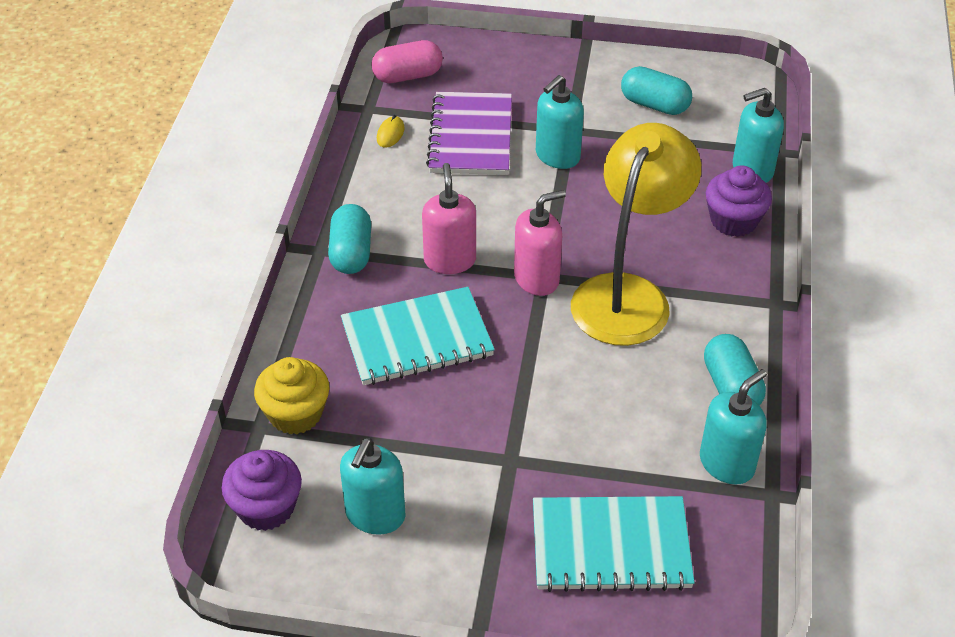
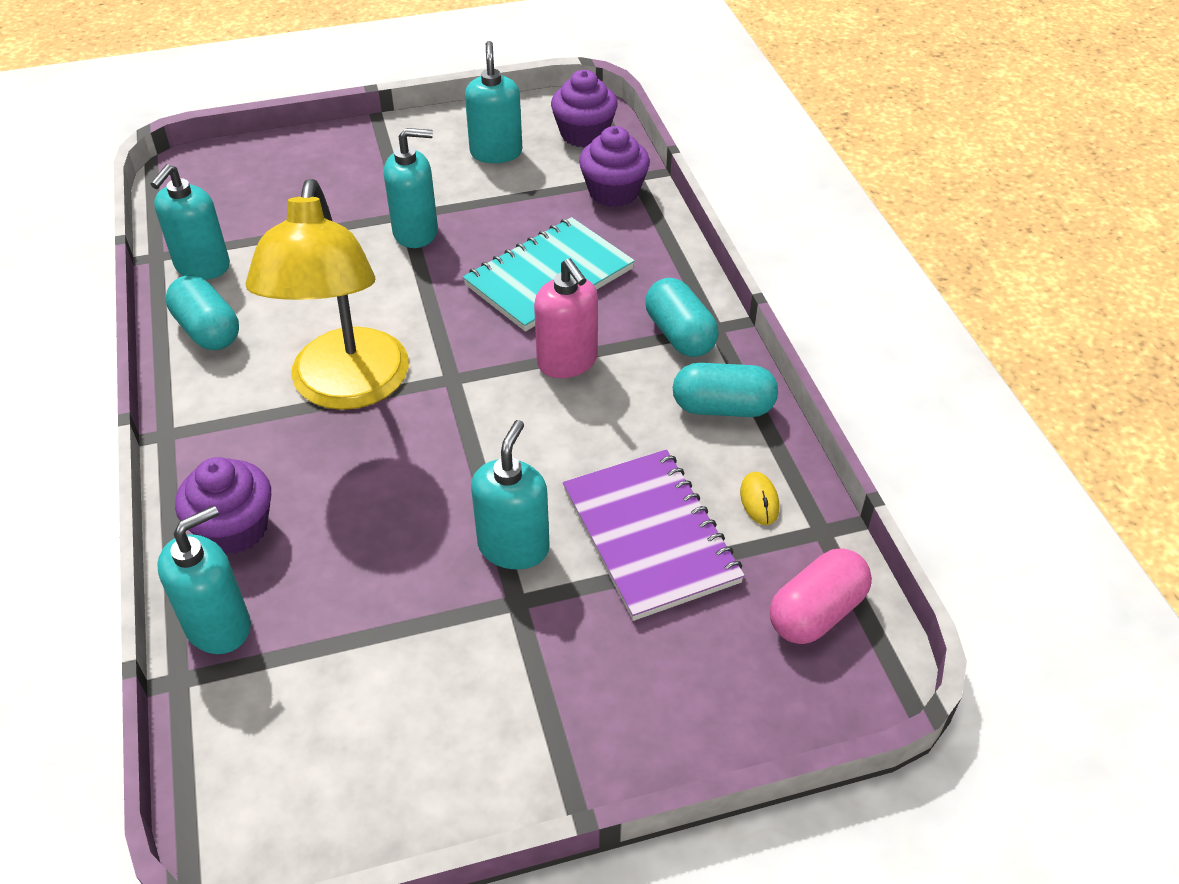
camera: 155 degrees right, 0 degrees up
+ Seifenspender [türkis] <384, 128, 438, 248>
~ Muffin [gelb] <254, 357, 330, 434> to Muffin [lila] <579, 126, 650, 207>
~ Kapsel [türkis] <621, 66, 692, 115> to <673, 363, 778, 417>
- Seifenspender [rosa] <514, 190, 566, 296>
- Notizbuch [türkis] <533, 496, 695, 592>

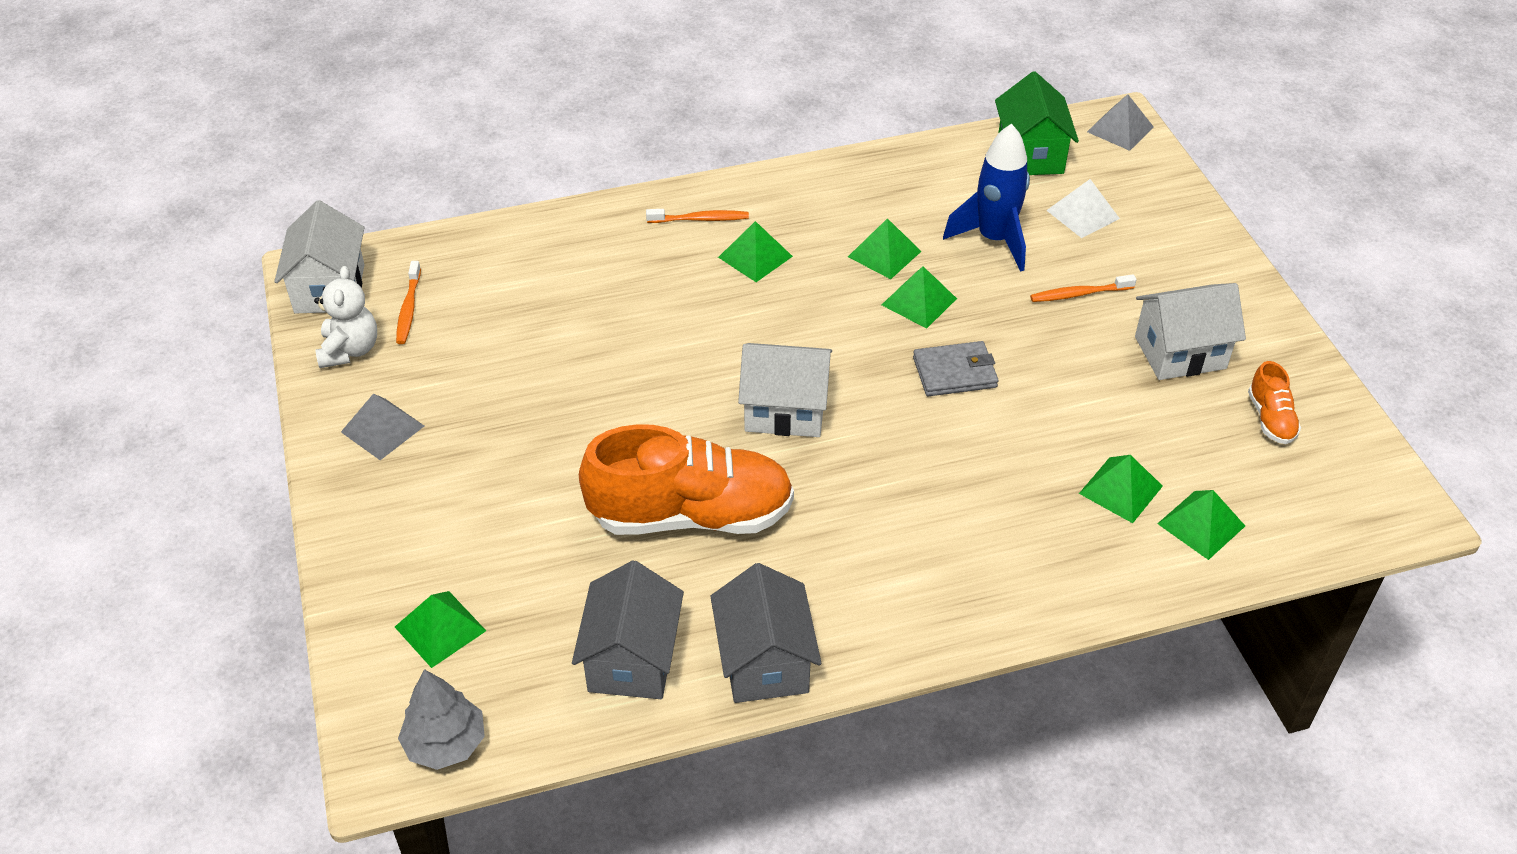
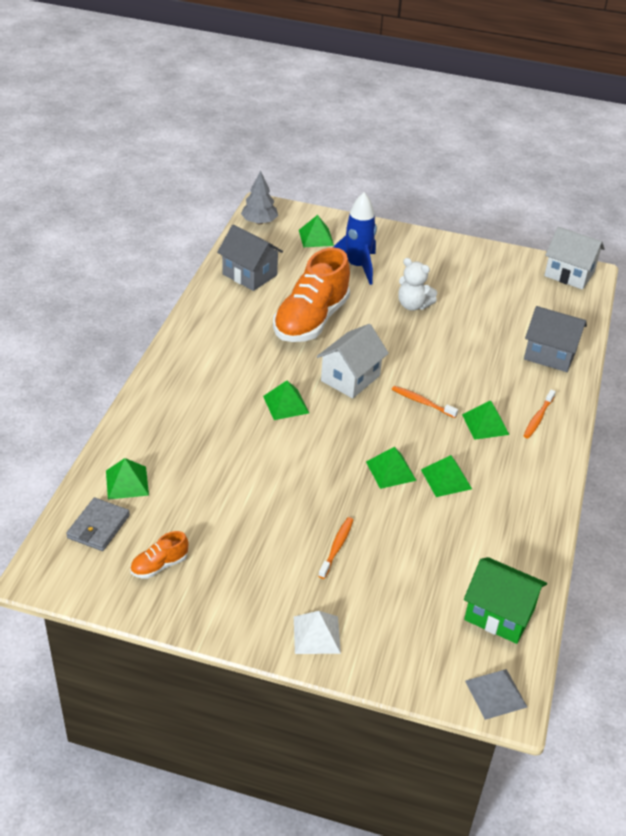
camera: 120 degrees right, 5 degrees down
~ Geldbörse [grau] <913, 341, 998, 396> to <66, 497, 130, 551>
~ Schuh [orange] <1248, 361, 1301, 444> = <130, 531, 189, 579> 60 degrees counterclockwise
~ Pyramide [grün] <1079, 455, 1163, 523> to <263, 381, 309, 420>
~ Pyramide [weiß] <1046, 179, 1120, 238> to <294, 611, 341, 654>
~ Rakete [blau] <943, 124, 1030, 272> to <332, 192, 377, 285>
~ Zahnbürste [orange] <396, 261, 421, 344> to <392, 386, 458, 418>
~ Teddybär [weiß] <314, 266, 377, 368> to <398, 258, 437, 311>
~ Haus [grau] <710, 563, 822, 703> to <524, 306, 587, 372>
- Pyramide [grau] <341, 394, 424, 460>
- Haus [weiß] <1135, 283, 1246, 380>

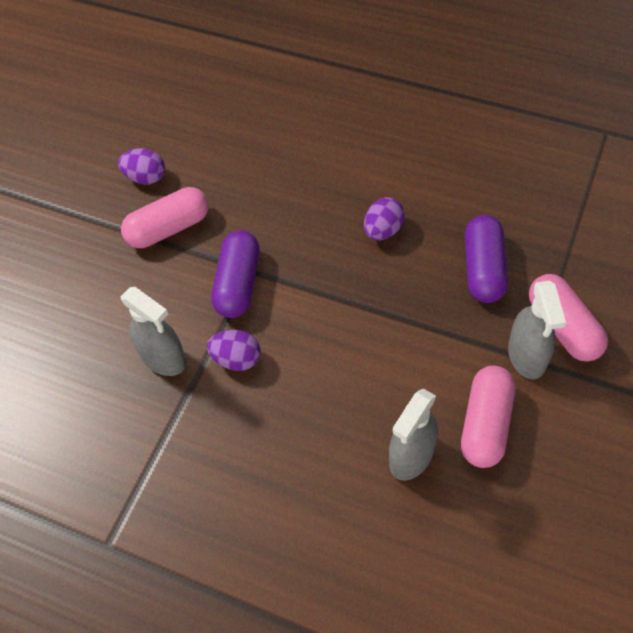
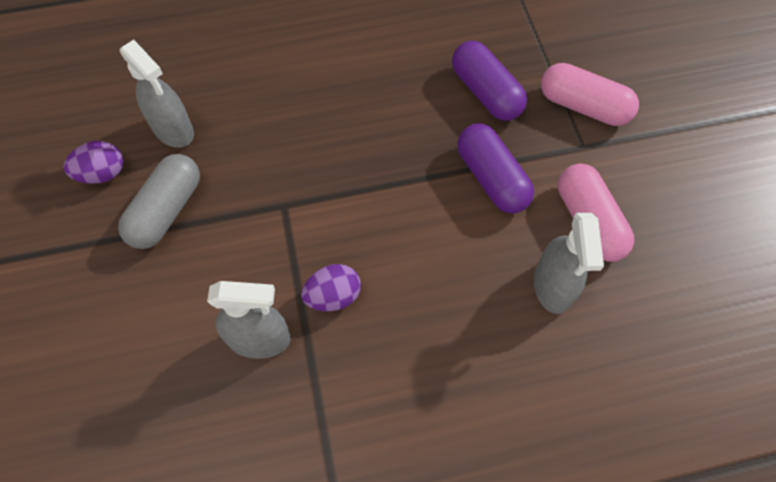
camera: 40 degrees left, 5 degrees up
~ Kapsel [rosa] <121, 187, 209, 248> to Kapsel [grau] <118, 154, 200, 249>
~ Sprühflasche [grau] <508, 281, 566, 380> to <120, 40, 194, 148>
~ Kapsel [lila] <211, 230, 259, 318> to <457, 124, 534, 214>
- Ei [lila] <364, 197, 405, 240>

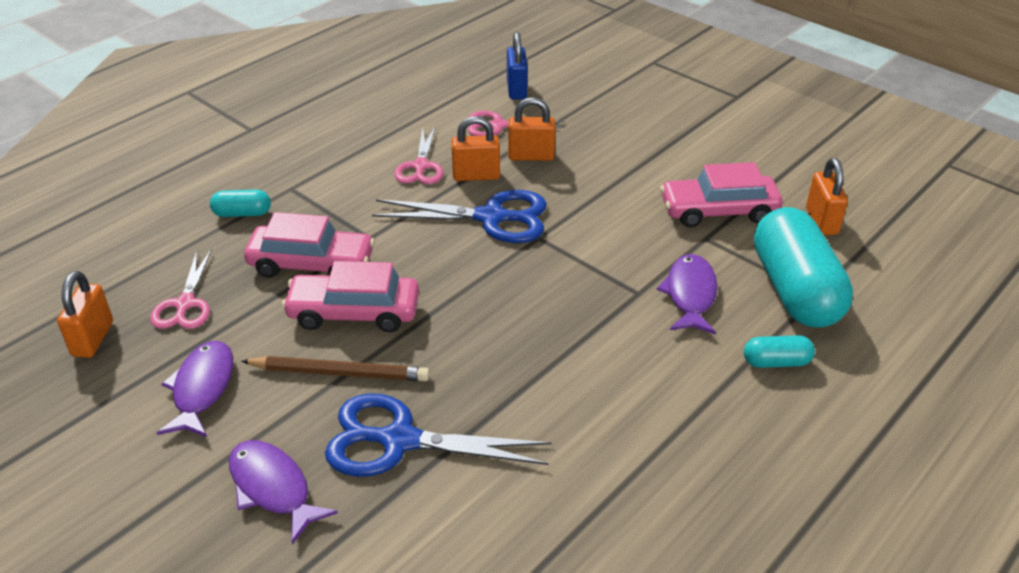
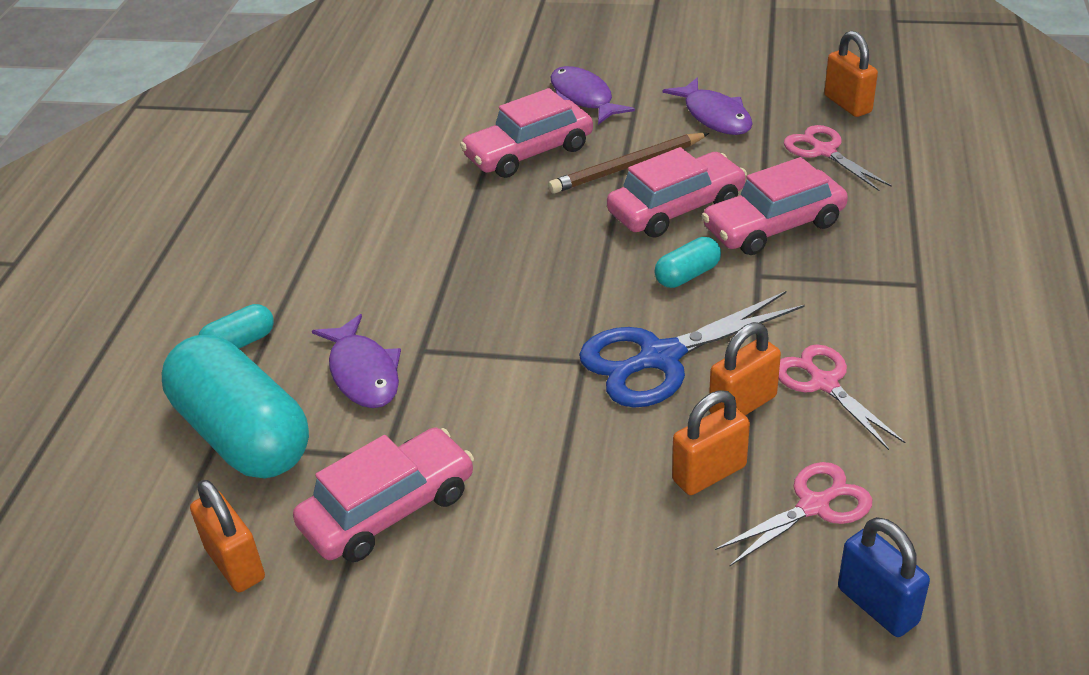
camera: 150 degrees right, 0 degrees up
~ Schere [blau] <325, 394, 552, 477> to Auto [rosa] <460, 88, 593, 178>
~ Fisch [lila] <229, 440, 338, 545> = <550, 66, 635, 125> 135 degrees counterclockwise
~ Kapsel [türkis] <210, 189, 271, 217> to <654, 237, 721, 288>

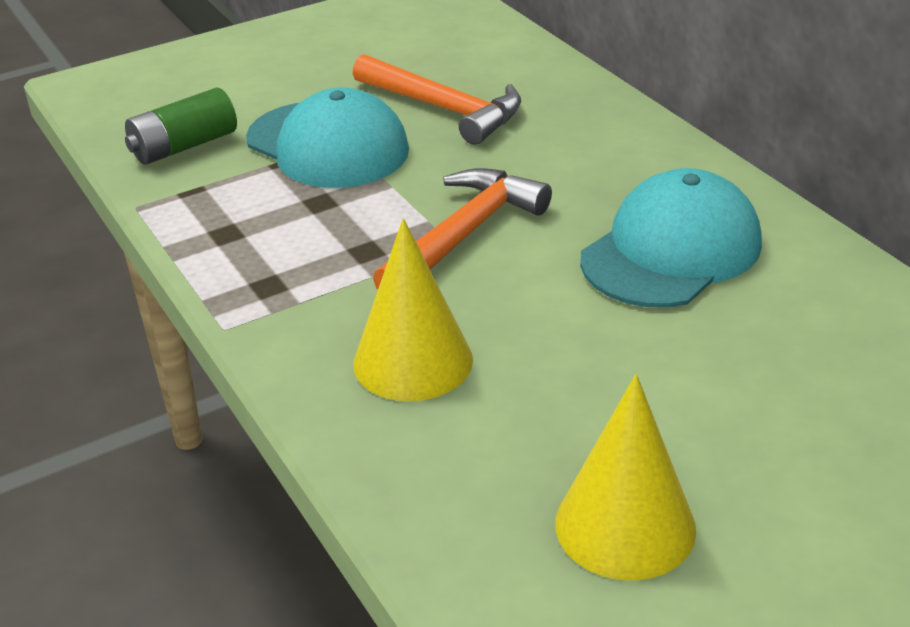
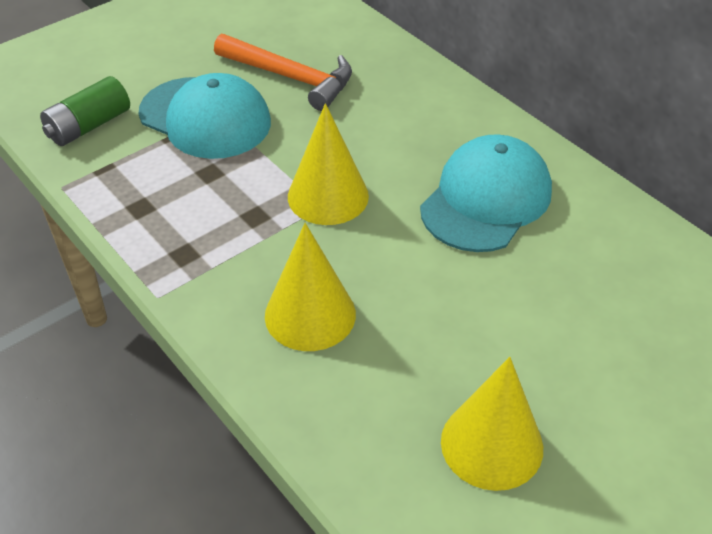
camera: 10 degrees left, 10 degrees up
~ Hammer [orange] <373, 168, 552, 290> to Kegel [gelb] <288, 103, 369, 225>

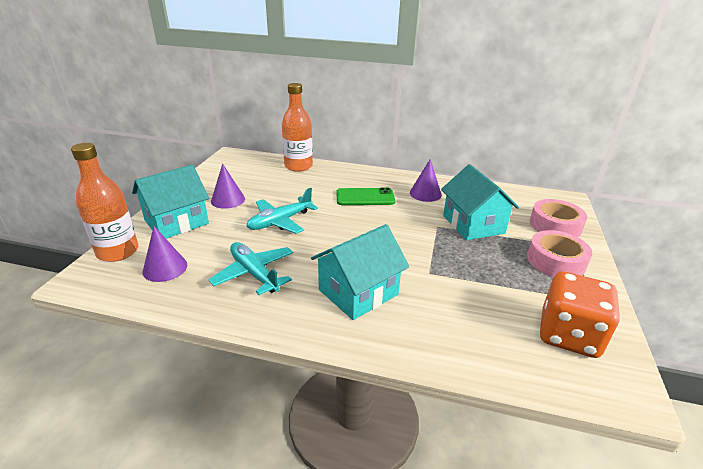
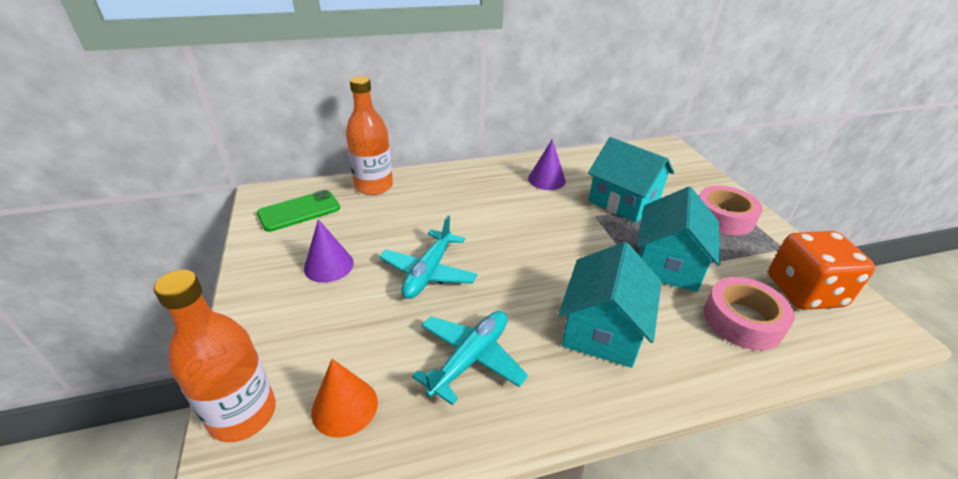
camera: 30 degrees left, 5 degrees up
~ Handy [grün] <336, 188, 395, 205> to <257, 190, 340, 232>
~ Kegel [lila] <143, 226, 188, 282> to Kegel [orange] <311, 359, 378, 437>
~ Flugzeug [türkis] <208, 242, 293, 295> = <412, 311, 528, 405> 105 degrees clockwise
~ Haus [türkis] <132, 165, 209, 239> to <637, 187, 720, 292>
~ Klebeband [rosa] <530, 199, 587, 237> to <704, 277, 795, 350>

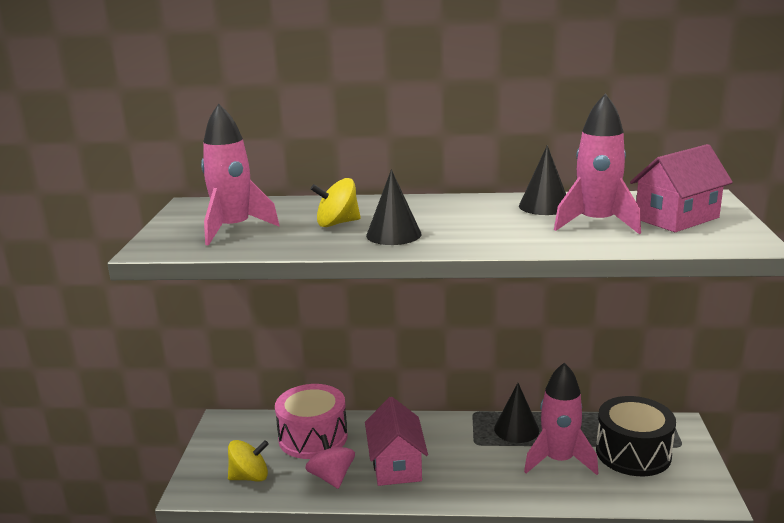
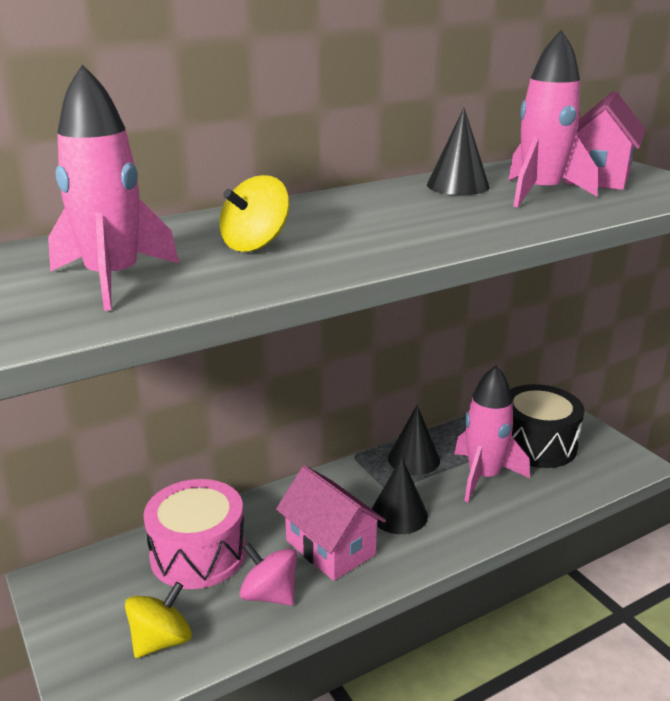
camera: 35 degrees left, 5 degrees up
~ Kegel [schwarz] <366, 169, 422, 245> to <372, 457, 428, 534>

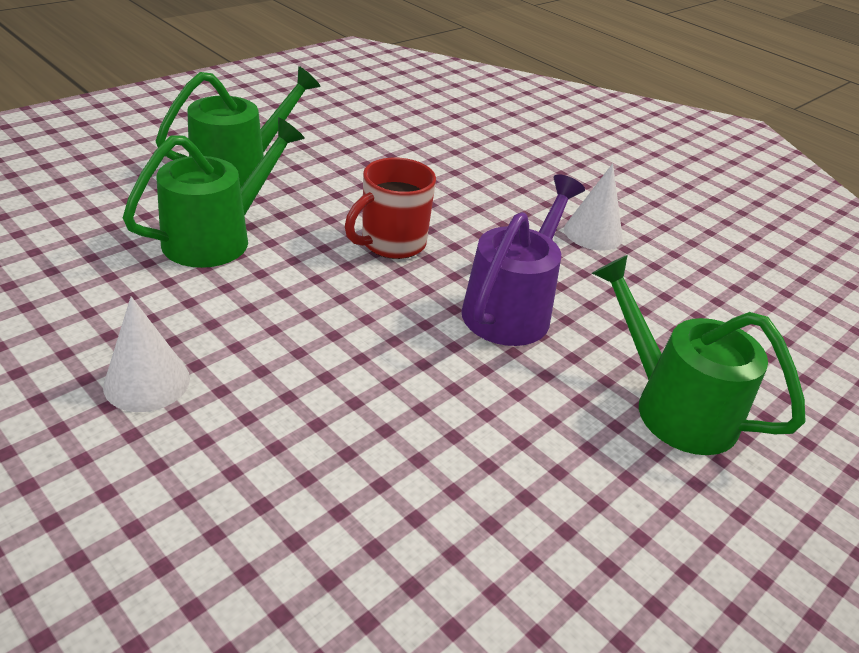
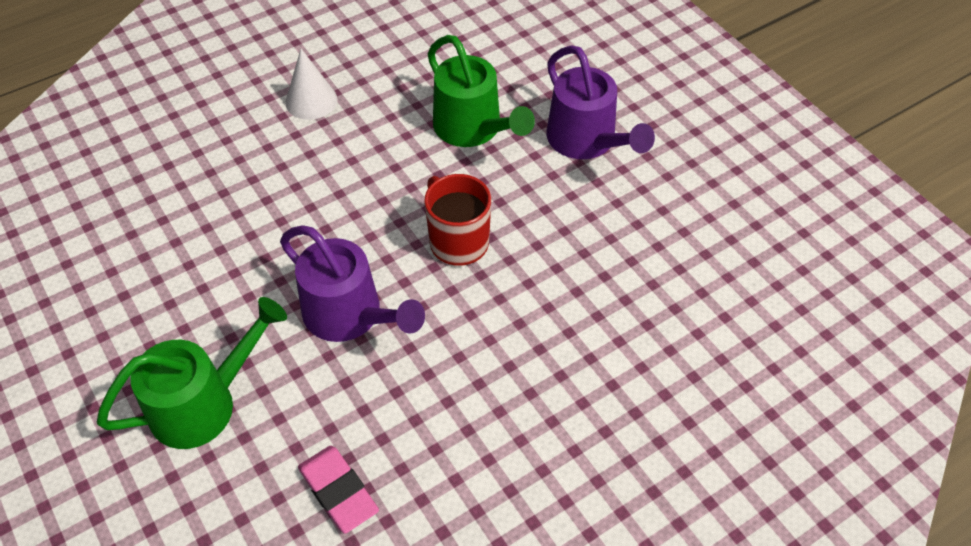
camera: 105 degrees right, 15 degrees up
+ Radiergummi [rosa] <298, 446, 379, 534>
~ Gießkanne [grün] <156, 66, 321, 188> to Gießkanne [lila] <547, 45, 655, 159>
- Kegel [weiß] <564, 163, 623, 251>

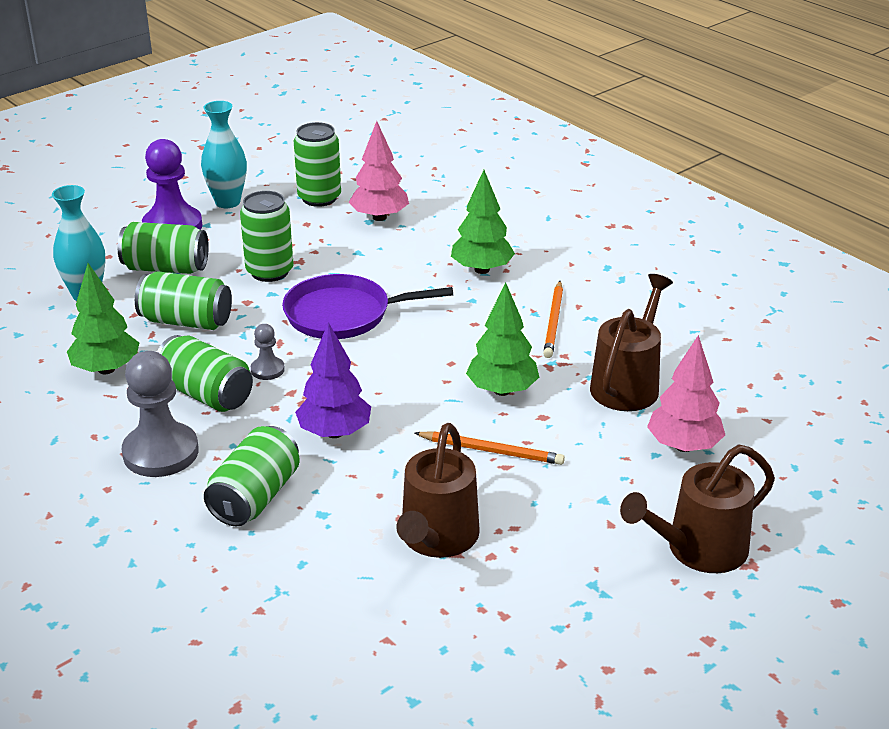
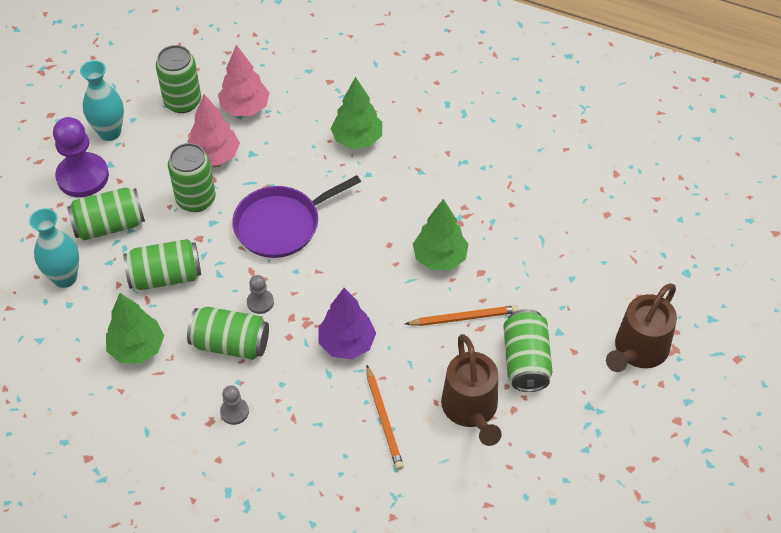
camera: 25 degrees left, 20 degrees up
~ Baum [rosa] <647, 335, 725, 452> to <188, 94, 240, 166>
~ Bauer [grau] <122, 351, 199, 477> = <220, 386, 249, 425> x0.49
~ Bleistift [orange] <543, 281, 563, 358> to <366, 365, 404, 470>
~ Dose [grün] <204, 426, 300, 526> to <504, 309, 553, 392>
- Gießkanne [braun] <590, 274, 673, 411>

